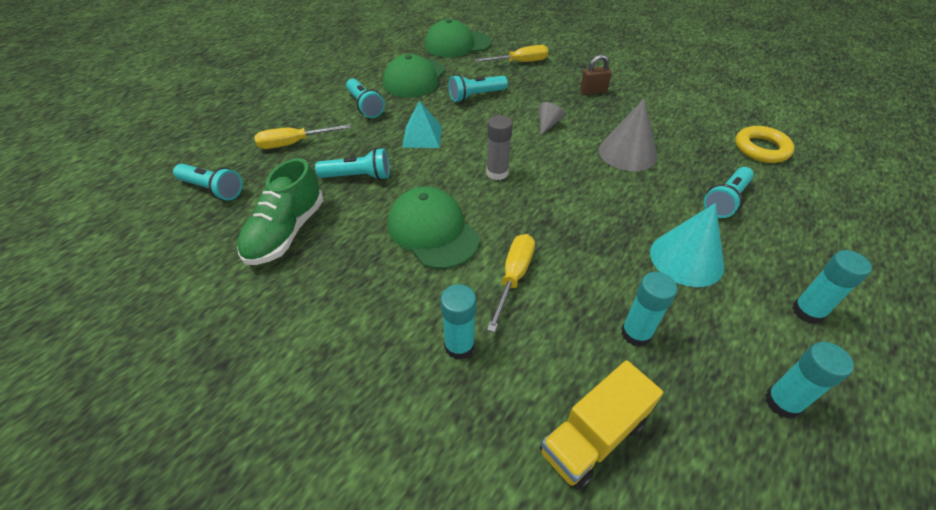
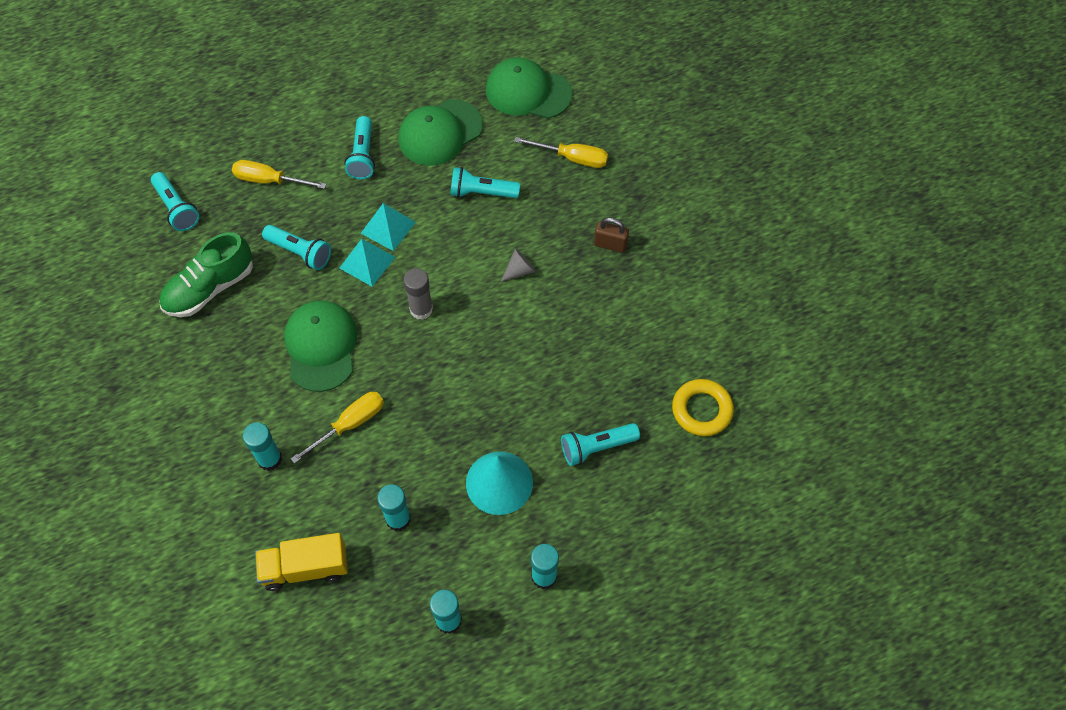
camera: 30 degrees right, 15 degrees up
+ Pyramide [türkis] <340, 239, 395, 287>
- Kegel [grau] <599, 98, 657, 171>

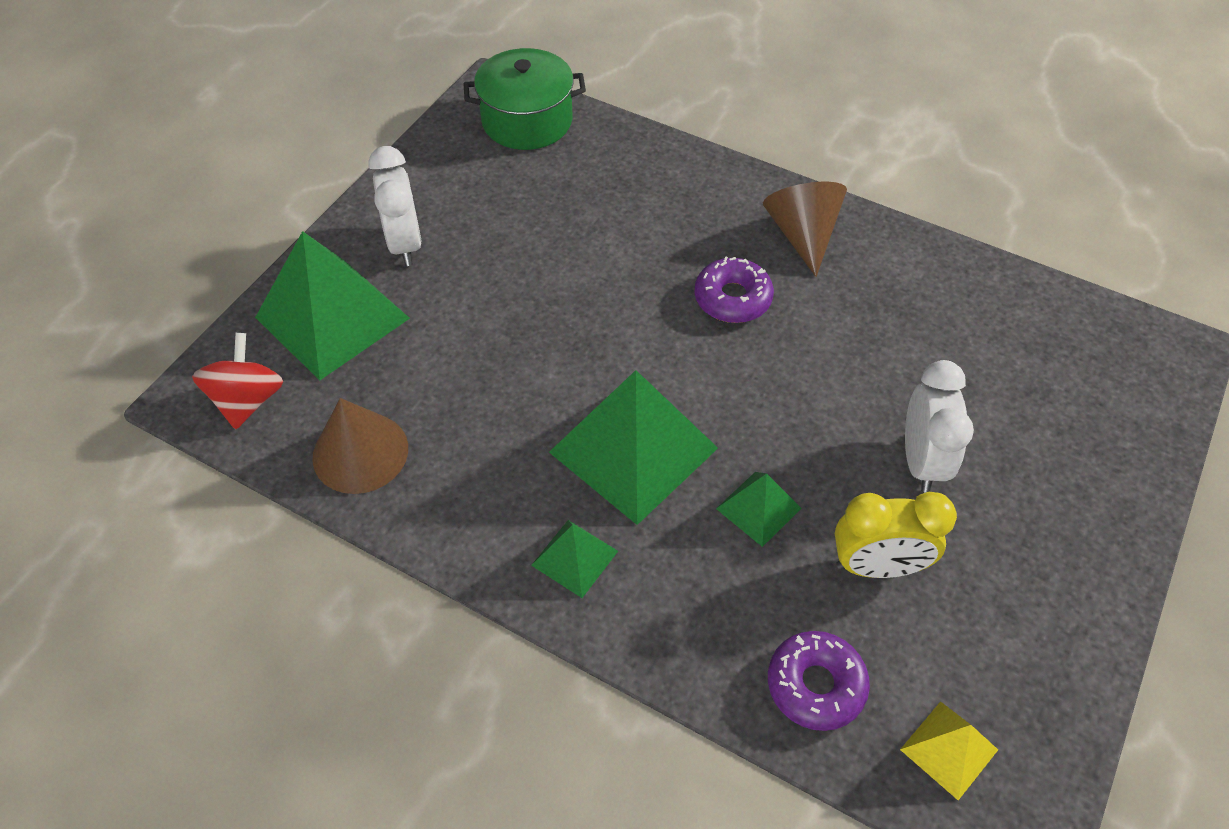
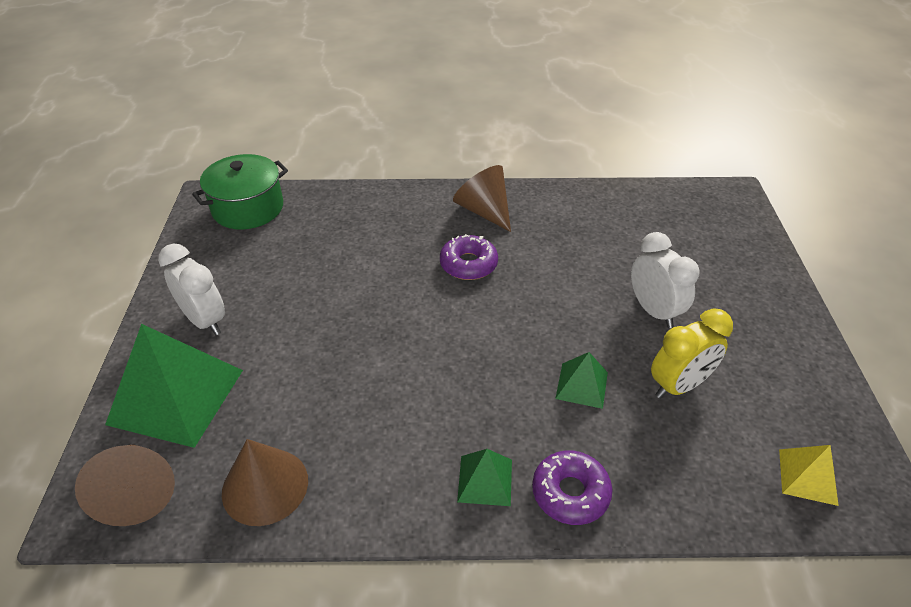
camera: 30 degrees left, 10 degrees down
~ Kreisel [rot] <192, 333, 283, 429> to Kegel [braun] <75, 444, 175, 526>
~ Donut [lila] <768, 631, 870, 731> to <532, 450, 612, 525>
- Pyramide [grün] <549, 370, 718, 525>

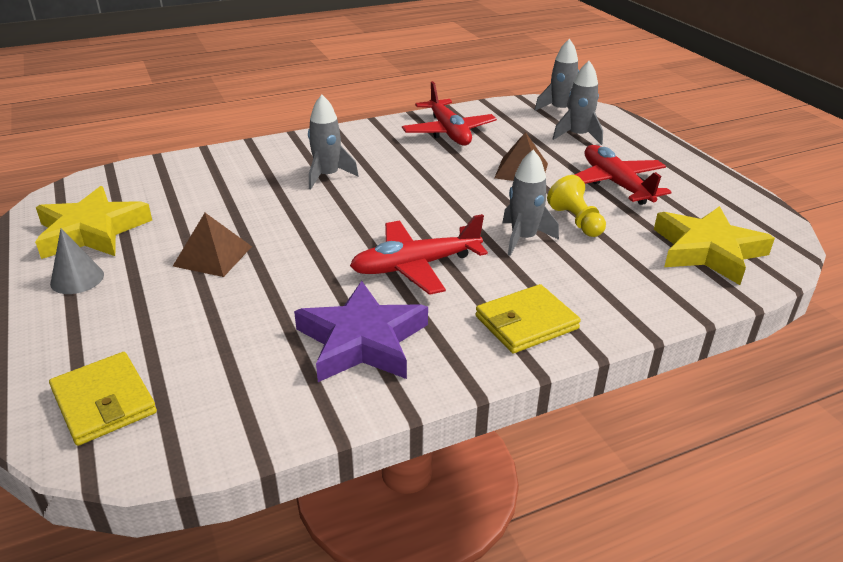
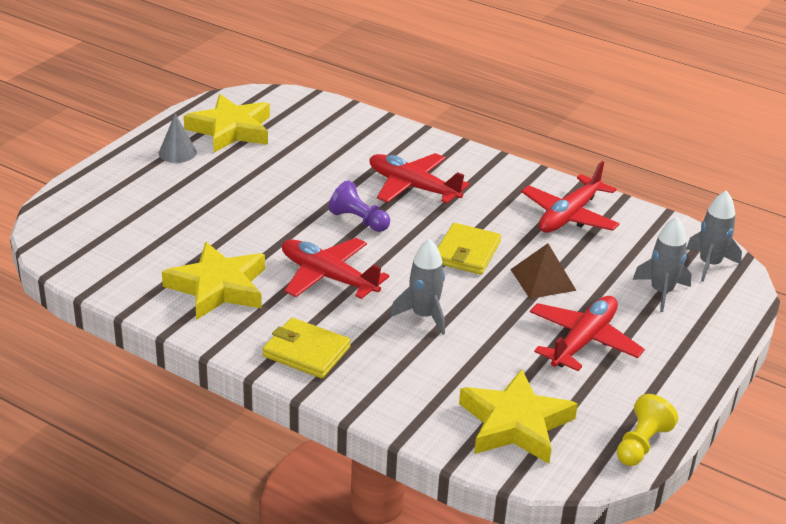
camera: 55 degrees right, 0 degrees up
~ Stern [lila] <294, 281, 428, 382> to Stern [gelb] <162, 242, 265, 320>
+ Bauer [lila] <329, 180, 390, 232>
~ Rakete [grau] <308, 95, 359, 189> to Flugzeug [rot] <369, 153, 470, 203>
~ Geldbörse [gelb] <49, 352, 157, 446> to <438, 223, 501, 275>
~ Bauer [gelb] <547, 175, 606, 237> to <617, 394, 678, 466>
- Pyramide [braun] <173, 213, 252, 277>

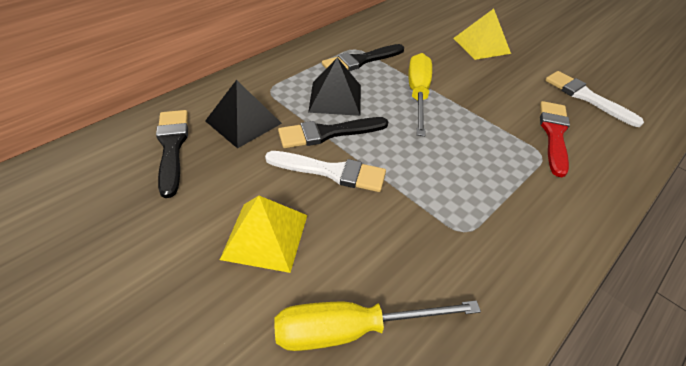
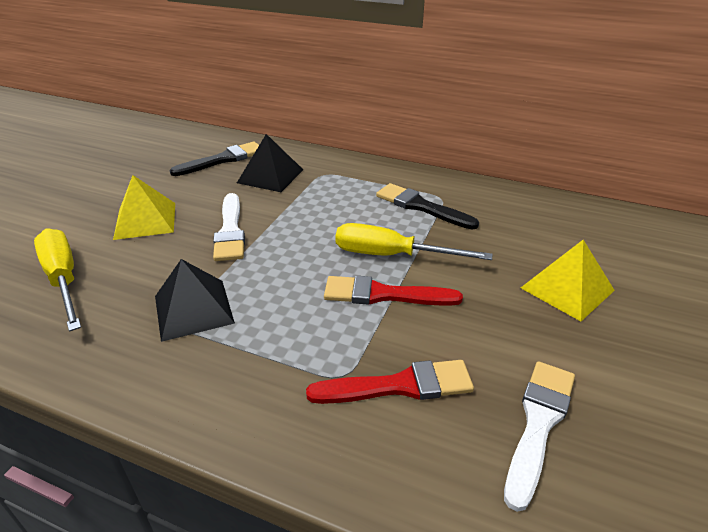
camera: 70 degrees right, 10 degrees down
~ Pyramide [schwarz] <308, 57, 361, 116> to <155, 259, 235, 342>
+ Pinsel [rot] <324, 276, 463, 306>
~ Schraubenzieher [gelb] <409, 53, 432, 136> = <335, 223, 493, 260> 150 degrees counterclockwise
- Pinsel [schwarz] <278, 117, 388, 148>

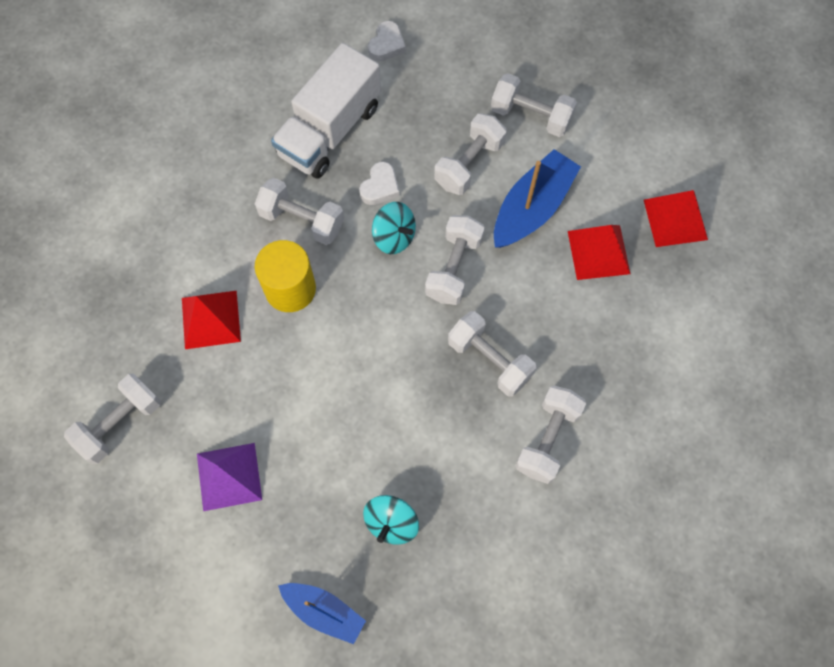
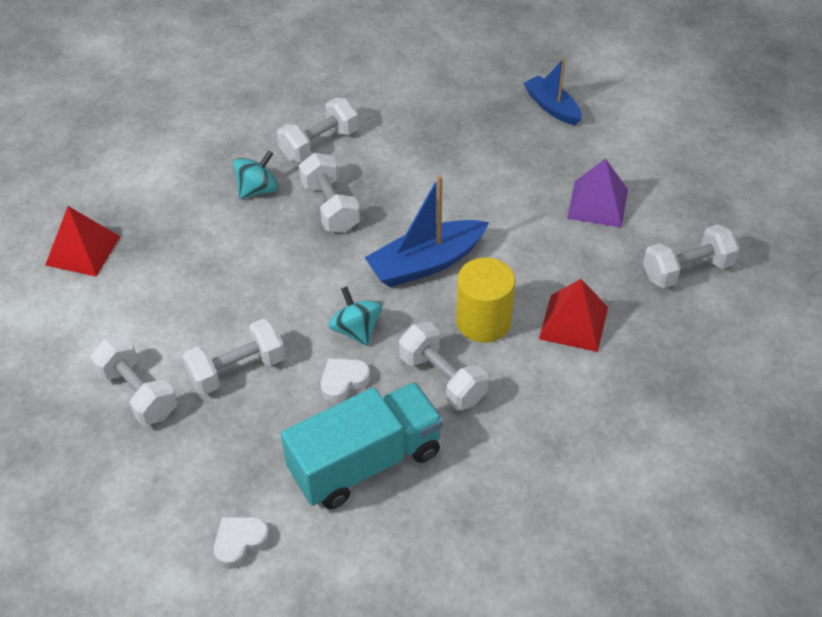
camera: 155 degrees left, 20 degrees down
~ Kreisel [türkis] <363, 495, 419, 545> to <233, 151, 278, 199>
~ Lastwagen [weiß] <271, 43, 381, 178> to Lastwagen [türkis] <281, 382, 443, 509>
~ Boot [blau] <494, 149, 581, 248> to <364, 175, 489, 287>
- Hantel [weiß] <425, 215, 485, 305>
- Pyramide [rot] <568, 225, 630, 280>

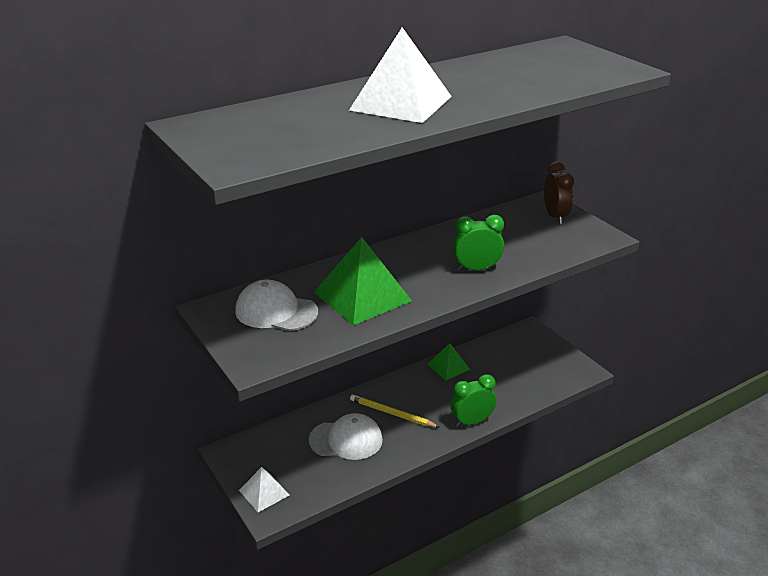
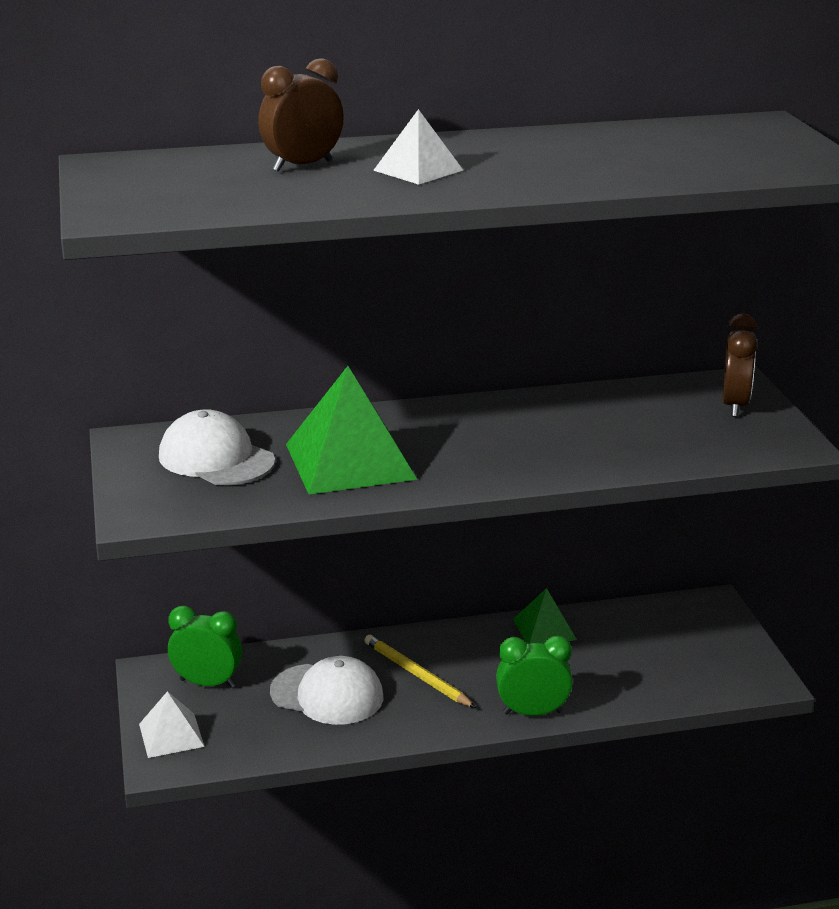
camera: 20 degrees right, 5 degrees down
~ Wecker [grün] <453, 215, 504, 271> to <168, 606, 242, 688>
+ Wecker [braun] <258, 58, 344, 172>
~ Pyramide [weiß] <349, 27, 452, 123> = <373, 109, 463, 185> x0.54

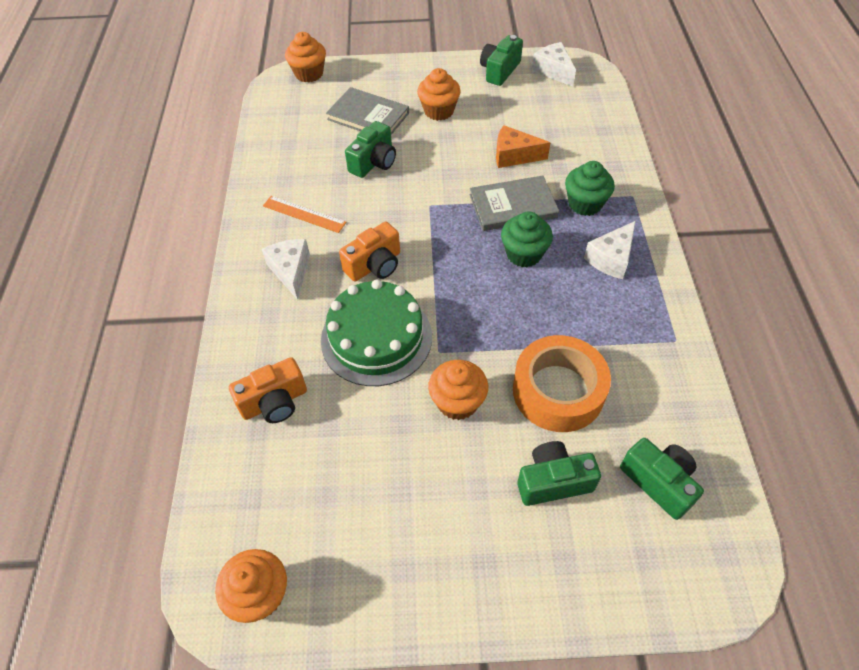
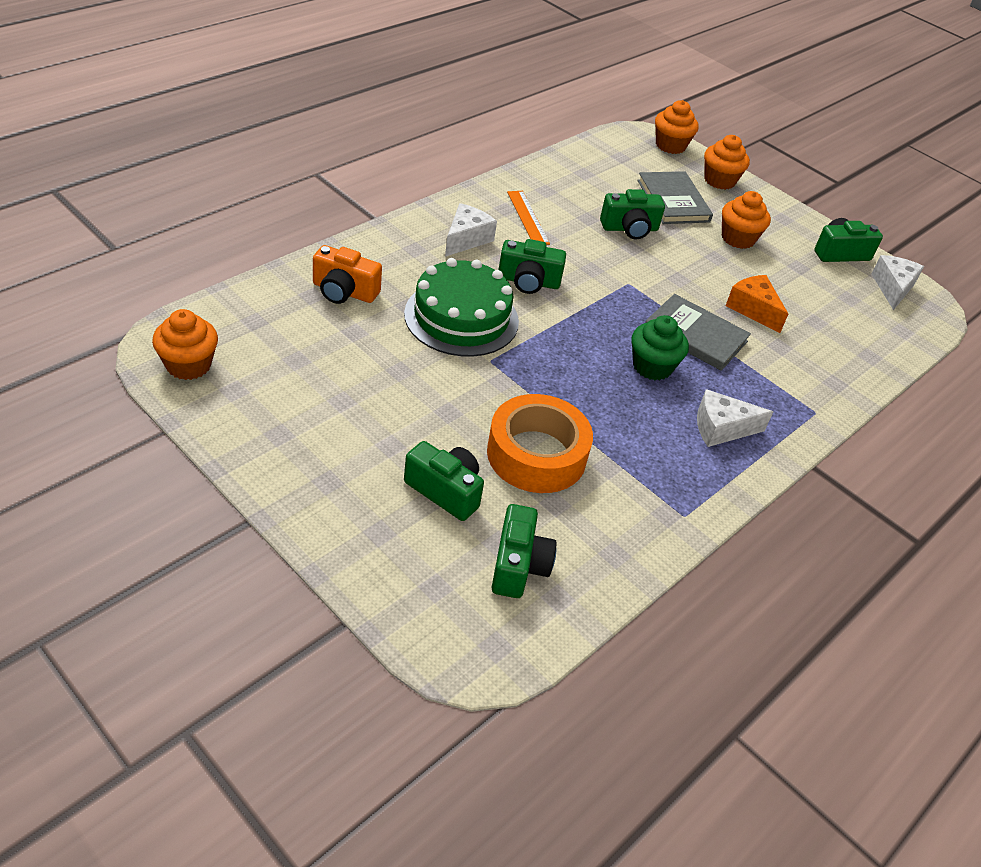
camera: 40 degrees right, 10 degrees down
~ Kamera [orange] <339, 222, 400, 282> to Kamera [grün] <499, 239, 566, 294>
~ Muffin [orange] <428, 360, 488, 420> to <704, 135, 750, 190>
- Muffin [grün] <565, 161, 615, 216>

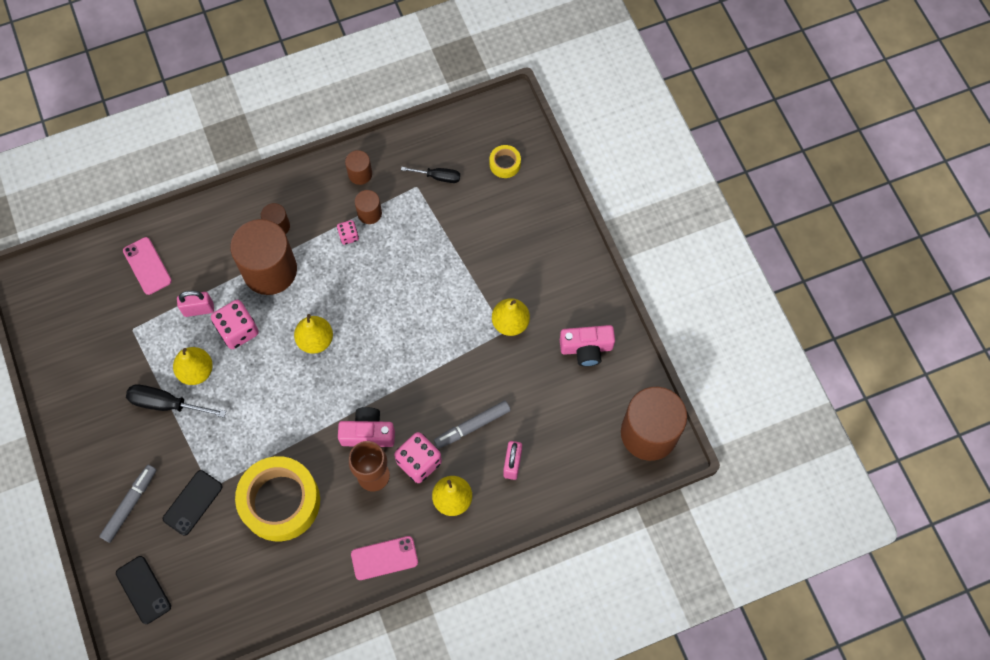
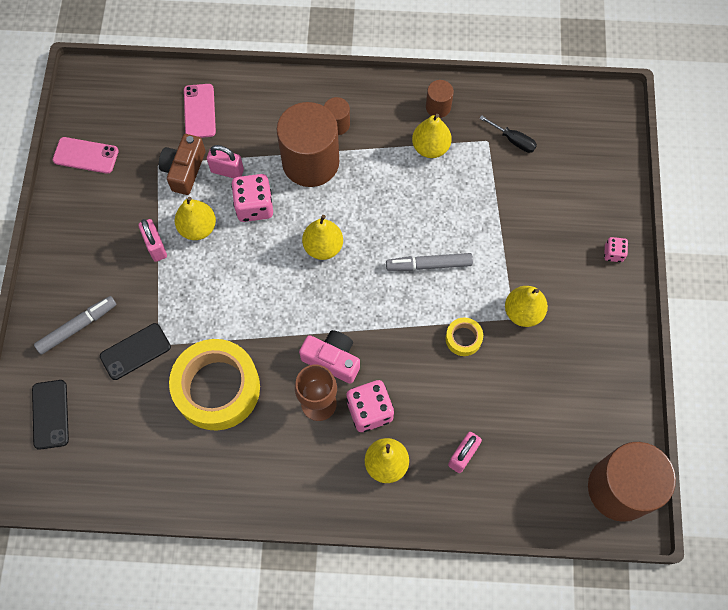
camera: 25 degrees right, 0 degrees up
~ Handy [rosa] <351, 536, 418, 580> to <53, 137, 119, 174>
~ Schraubenzieher [schwarz] <126, 384, 226, 417> to Vorhängeschloss [rosa] <138, 219, 167, 262>
+ Kamera [braun] <159, 134, 205, 195>
~ Filzstift [grau] <434, 401, 511, 449> to <386, 253, 473, 271>
~ Vollzylinder [braun] <355, 190, 382, 224> to Birne [gelb] <412, 114, 452, 158>
~ Klebeband [gelb] <489, 145, 521, 178> to <446, 317, 483, 356>
~ Spielwürfel [rosa] <337, 220, 359, 245> to <604, 237, 628, 262>
- Kamera [rosa] <560, 325, 615, 367>

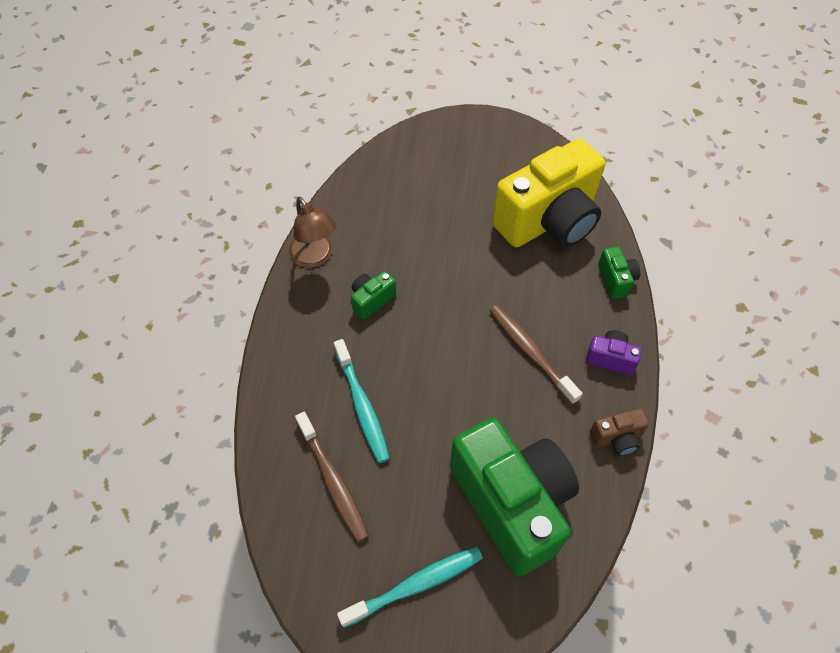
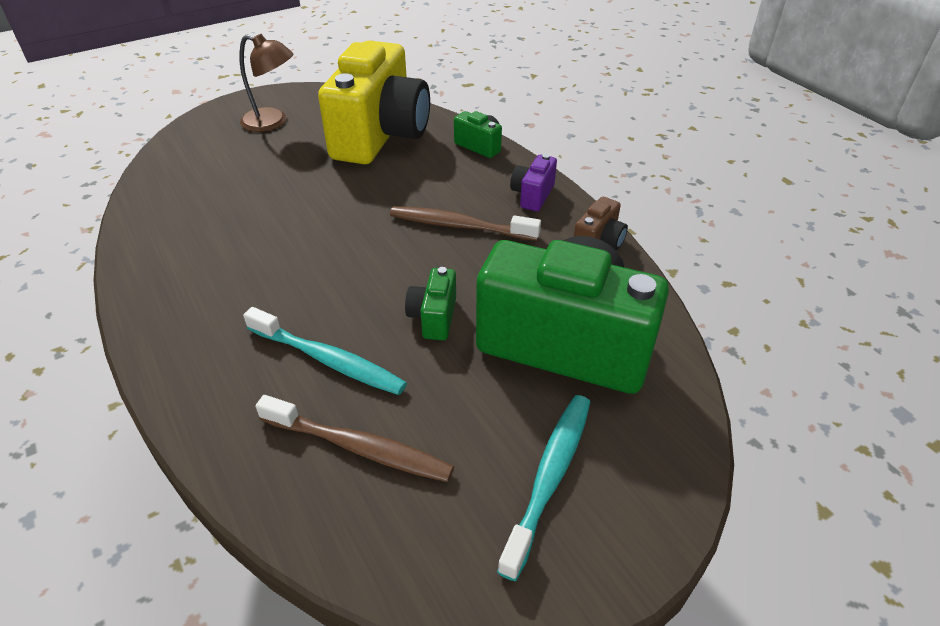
camera: 40 degrees left, 15 degrees down
~ Lampe [braun] <289, 197, 336, 268> to <239, 34, 294, 132>
~ Kamera [grün] <351, 271, 396, 320> to <405, 267, 456, 340>
~ Kamera [lila] <586, 330, 642, 375> = <510, 154, 557, 211> 45 degrees counterclockwise

